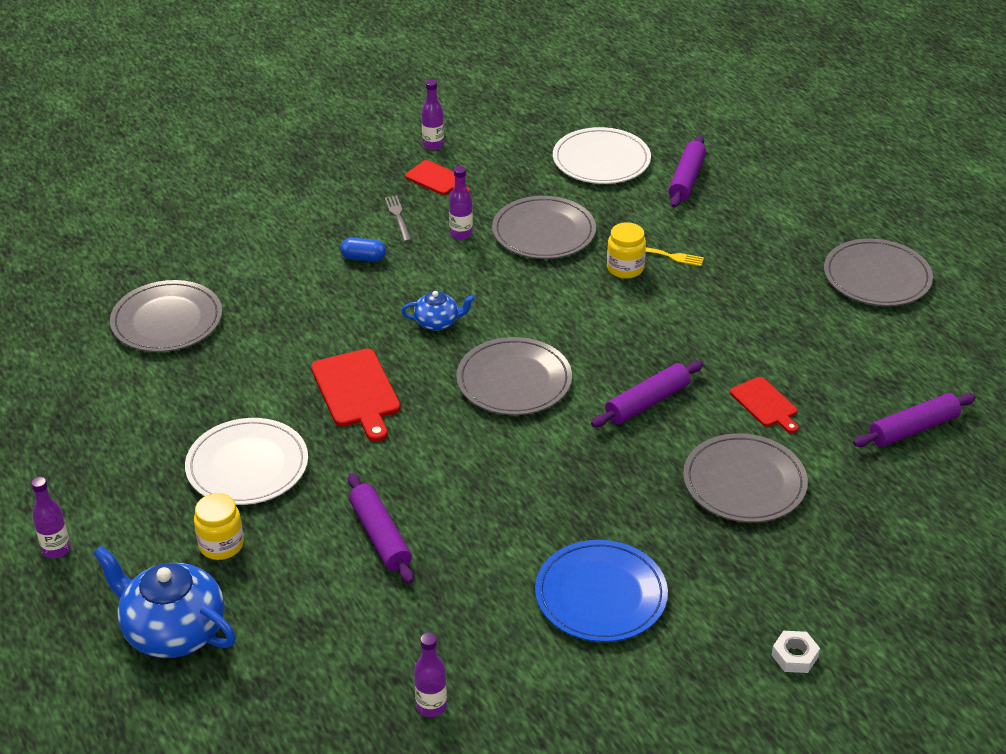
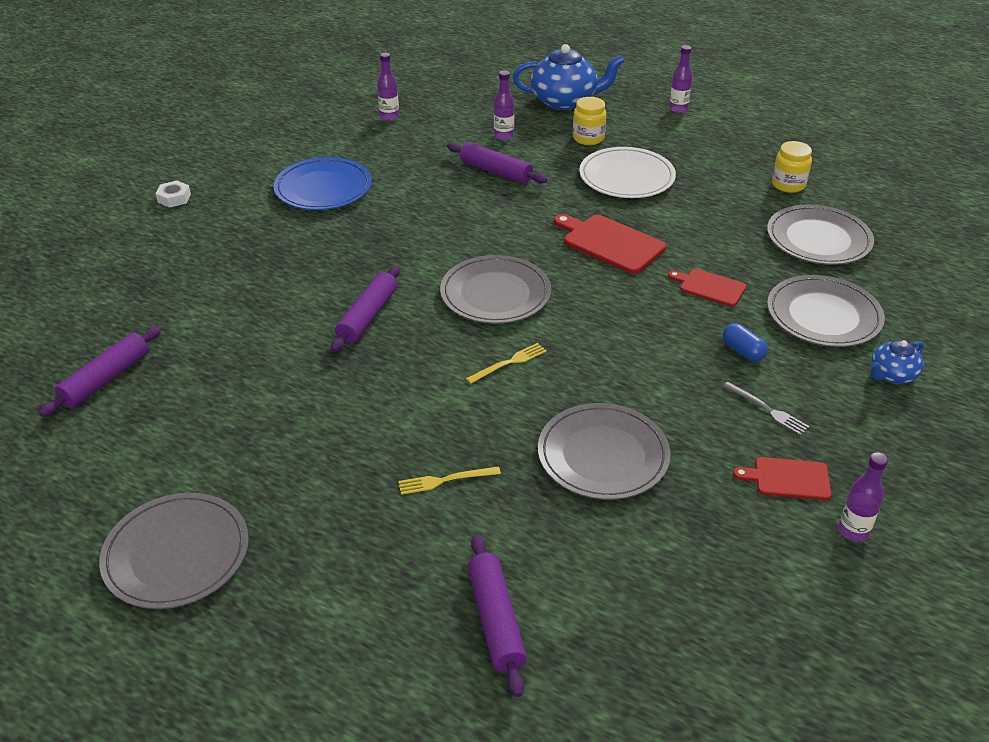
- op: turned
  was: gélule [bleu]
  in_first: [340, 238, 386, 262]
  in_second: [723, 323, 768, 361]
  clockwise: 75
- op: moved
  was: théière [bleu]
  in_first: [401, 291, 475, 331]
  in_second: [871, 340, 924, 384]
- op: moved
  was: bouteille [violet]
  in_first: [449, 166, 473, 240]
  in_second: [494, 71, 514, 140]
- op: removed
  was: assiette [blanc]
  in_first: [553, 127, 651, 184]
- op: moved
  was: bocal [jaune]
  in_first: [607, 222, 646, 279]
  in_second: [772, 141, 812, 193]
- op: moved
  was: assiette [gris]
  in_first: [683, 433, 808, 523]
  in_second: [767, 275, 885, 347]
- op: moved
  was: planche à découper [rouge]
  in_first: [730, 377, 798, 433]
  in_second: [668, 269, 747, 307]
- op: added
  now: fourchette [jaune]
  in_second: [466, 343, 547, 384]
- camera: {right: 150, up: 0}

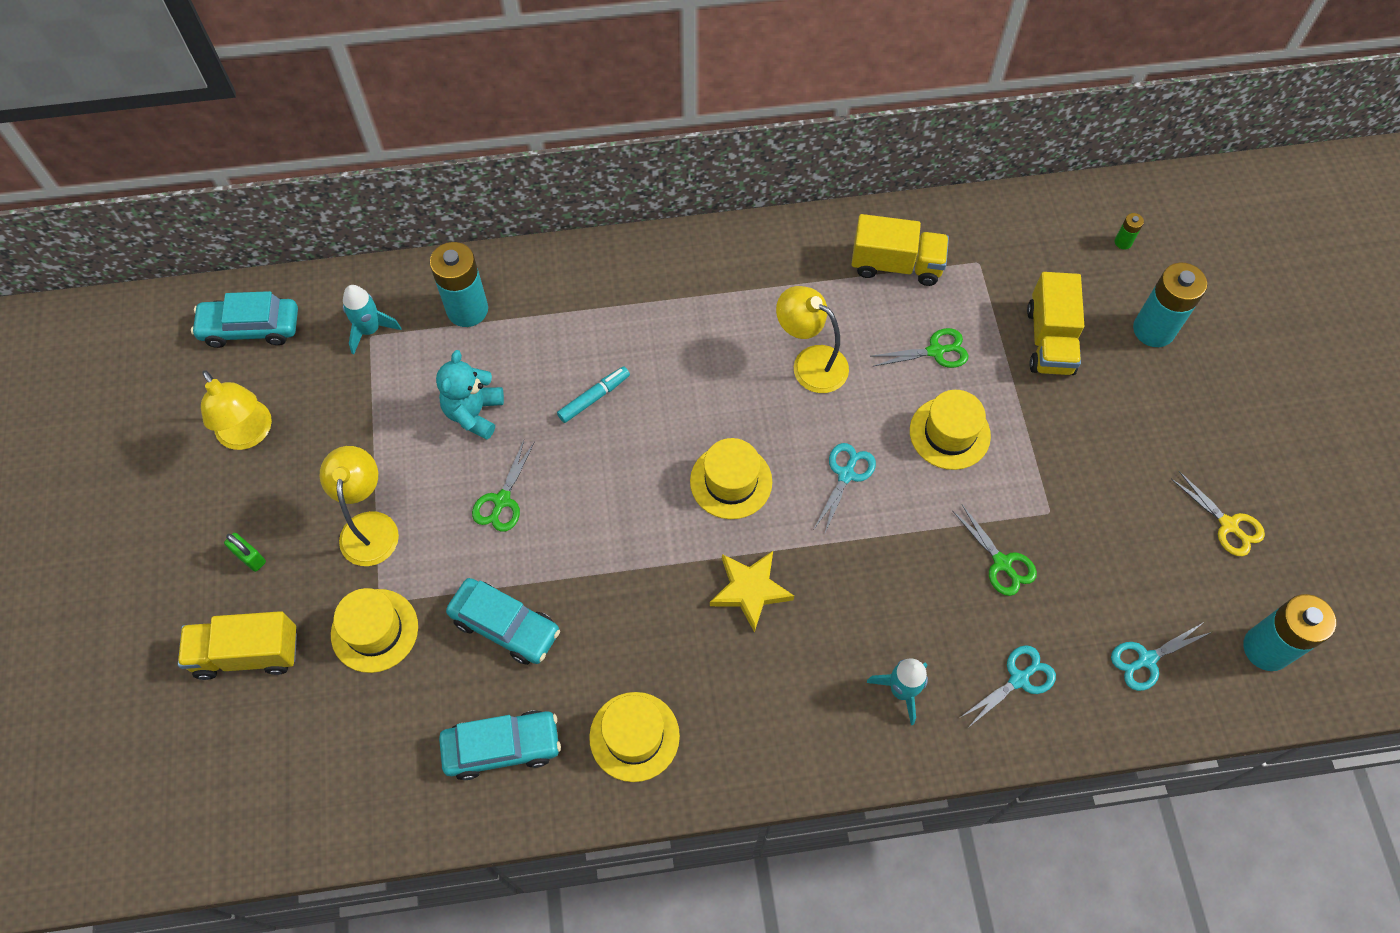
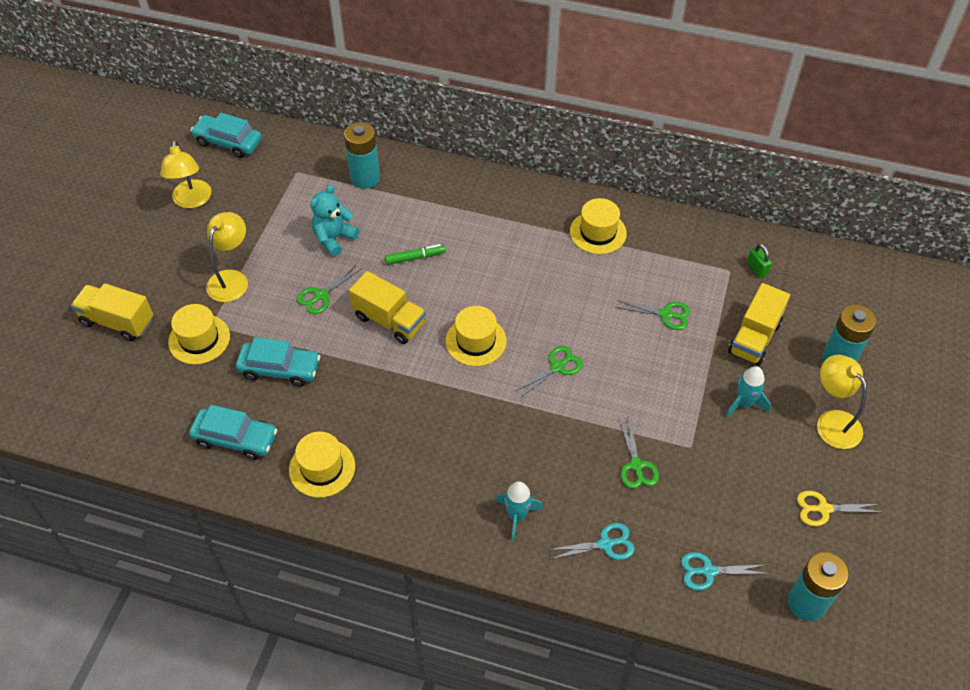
- op: moved
  was: cadenas [vert]
  in_first: [224, 533, 266, 572]
  in_second: [747, 243, 772, 278]
- op: moved
  was: fusée [turquoise]
  in_first: [343, 285, 401, 354]
  in_second: [726, 366, 771, 417]
- op: turned
  was: voiture [turquoise]
  in_first: [446, 578, 560, 665]
  in_second: [236, 337, 320, 386]
  clockwise: -45
- op: recoloured
  was: feutre [turquoise]
  now: feutre [vert]
  in_first: [557, 366, 630, 423]
  in_second: [385, 244, 446, 265]
- op: removed
  was: étoile [jaune]
  in_first: [710, 551, 794, 633]
- op: moved
  was: lampe [jaune]
  in_first: [776, 286, 849, 393]
  in_second: [817, 355, 867, 449]
- op: recoloured
  was: ciseaux [turquoise]
  now: ciseaux [vert]
  in_first: [814, 443, 876, 533]
  in_second: [514, 346, 583, 398]
- op: moved
  was: camion [jaune]
  in_first: [851, 214, 949, 286]
  in_second: [349, 271, 426, 344]
- op: moved
  was: chapeau [jaune]
  in_first: [910, 390, 991, 470]
  in_second: [570, 198, 627, 254]
- op: removed
  was: pile [vert]
  in_first: [1115, 213, 1144, 249]
- op: turned
  was: ciseaux [jaune]
  in_first: [1171, 471, 1265, 556]
  in_second: [797, 491, 883, 526]
  clockwise: 105
- camera: {right: 25, up: -10}

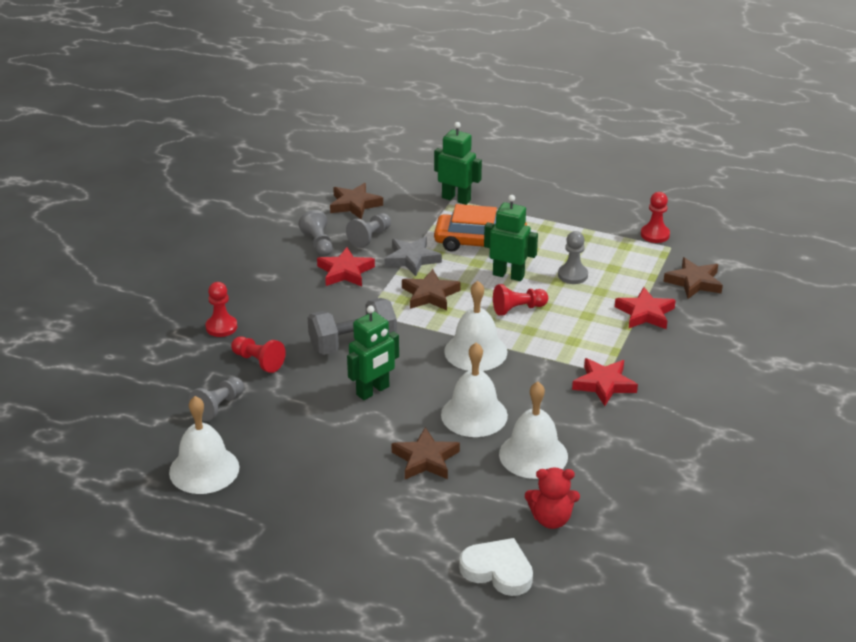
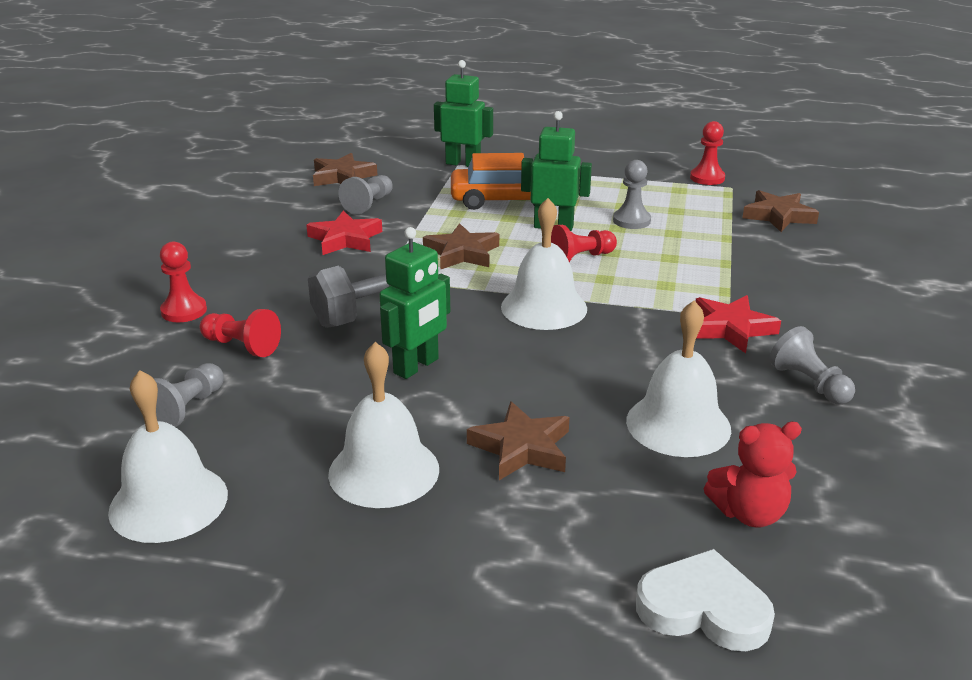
- op: moved
  was: pion [gris]
  in_first: [298, 210, 333, 256]
  in_second: [769, 326, 855, 404]
- op: removed
  was: étoile [gris]
  in_first: [385, 236, 442, 276]
- op: moved
  was: cloche [blanc]
  in_first: [441, 343, 508, 437]
  in_second: [328, 342, 439, 508]
- op: removed
  was: étoile [rouge]
  in_first: [615, 287, 676, 329]
- camera: {right: -10, up: -5}

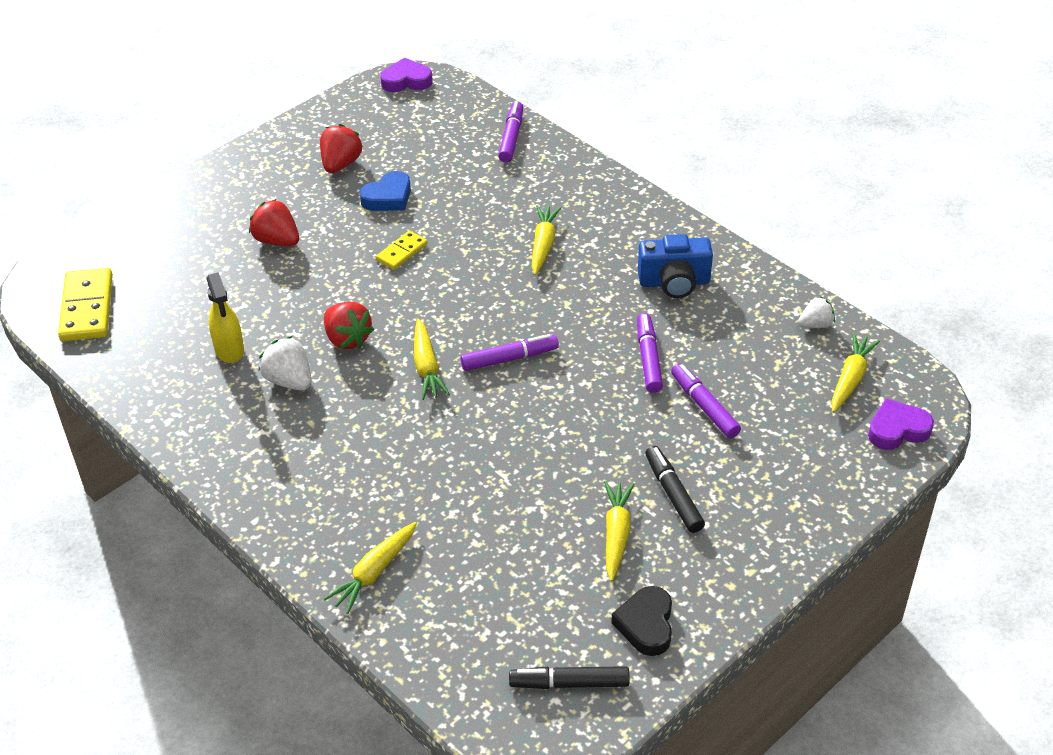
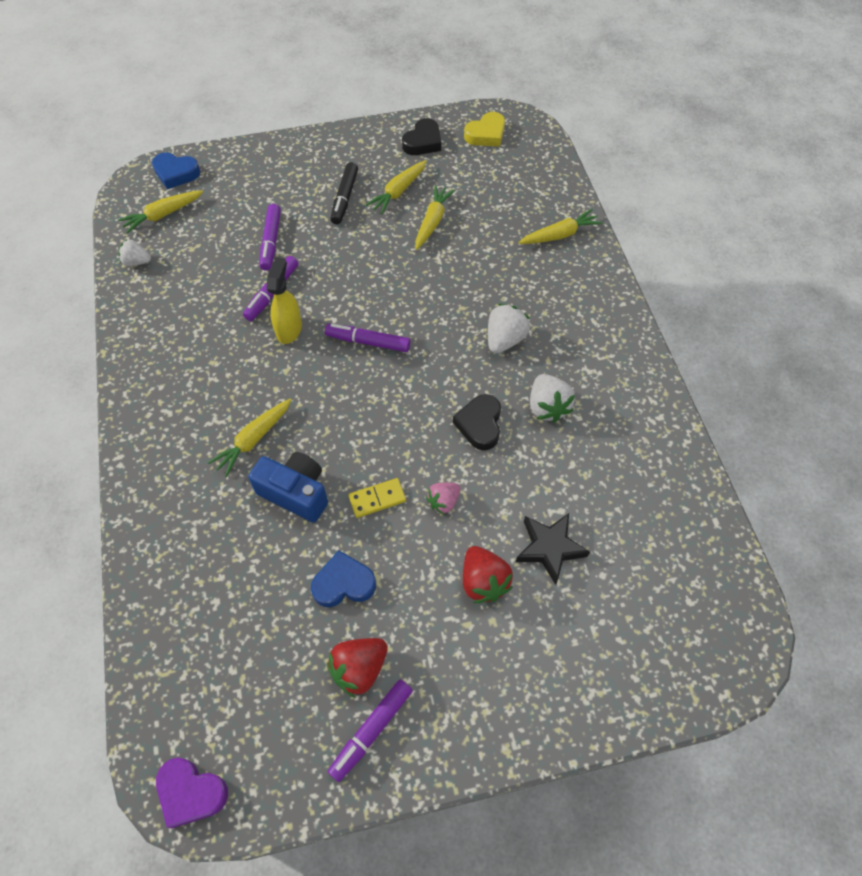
- op: removed
  was: domino [jaune]
  in_first: [58, 268, 113, 341]
- op: moved
  was: vaporisateur [jaune]
  in_first: [207, 272, 244, 363]
  in_second: [266, 257, 302, 344]
- op: replaced
  was: fraise [rouge]
  now: cœur [noir]
  in_first: [324, 302, 374, 349]
  in_second: [453, 394, 501, 450]
- op: moved
  was: carotte [jaune]
  in_first: [414, 319, 450, 400]
  in_second: [415, 185, 455, 250]
- op: moved
  was: feutre [violet]
  in_first: [498, 101, 523, 162]
  in_second: [328, 680, 413, 782]
- op: replaced
  was: feutre [noir]
  now: cœur [jaune]
  in_first: [509, 666, 630, 689]
  in_second: [464, 112, 505, 146]
- op: moved
  was: appareil photo [bleu]
  in_first: [638, 234, 713, 298]
  in_second: [248, 452, 328, 523]
- op: recoloured
  was: cœur [violet]
  now: cœur [bleu]
  in_first: [868, 398, 934, 450]
  in_second: [152, 152, 200, 189]
- op: added
  now: fraise [rose]
  in_second: [426, 482, 461, 515]
- op: added
  now: fraise [blanc]
  in_second: [488, 304, 530, 354]
- op: added
  now: étoile [noir]
  in_second: [516, 513, 590, 585]
- camera: {right: -150, up: 15}

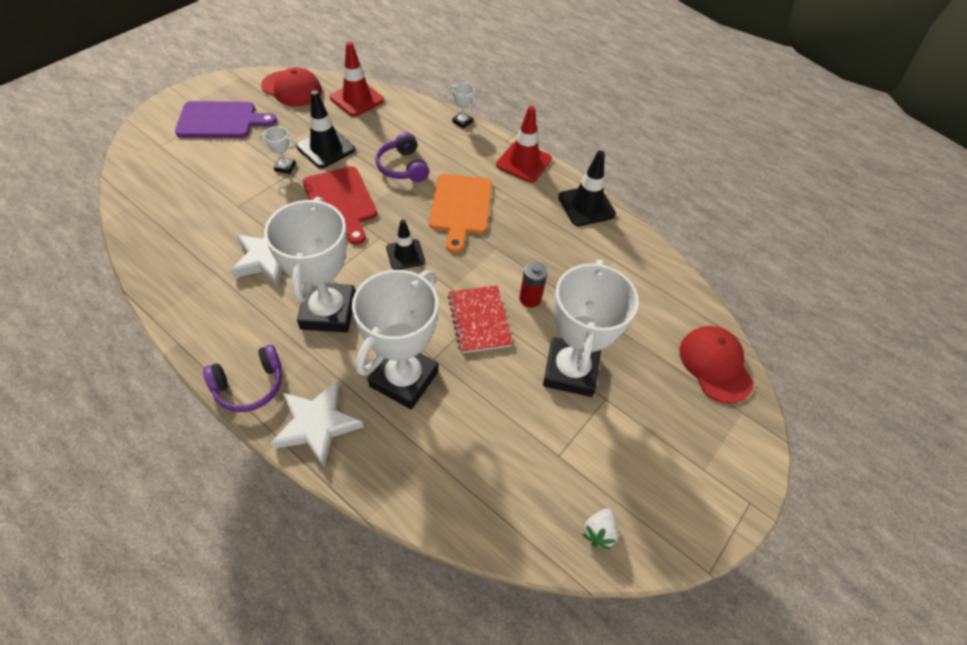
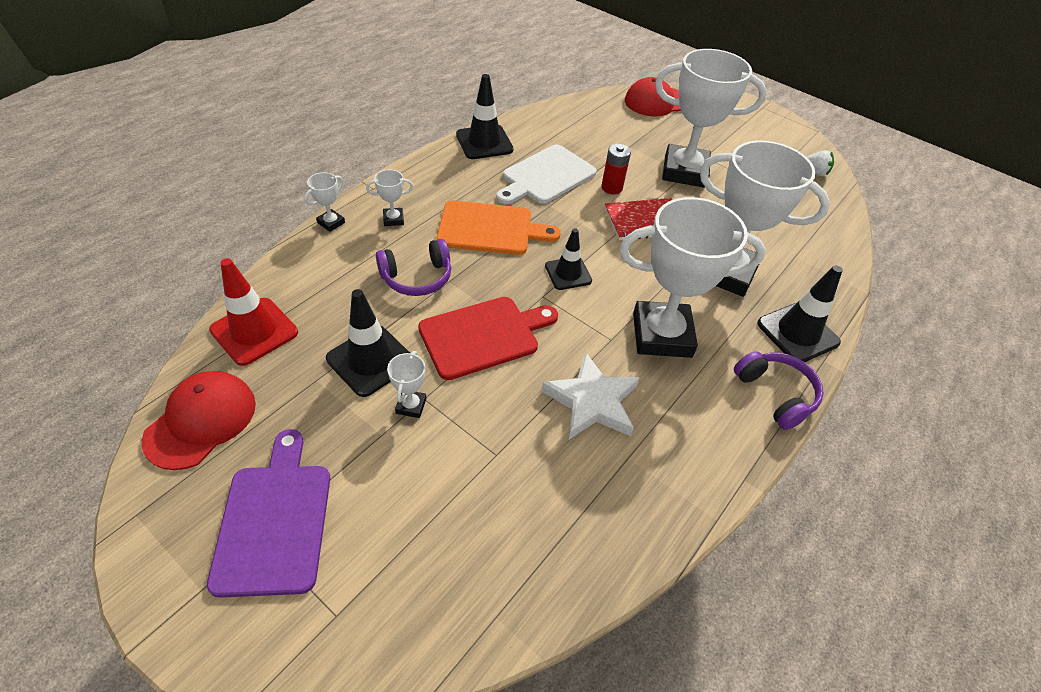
- op: replaced
  was: étoile [blanc]
  now: cône de chantier [noir]
  in_first: [271, 381, 364, 467]
  in_second: [757, 265, 843, 362]
- op: removed
  was: cône de chantier [rouge]
  in_first: [496, 106, 552, 182]
- op: added
  now: trophée [blanc]
  in_second: [366, 170, 413, 226]
- op: added
  now: planche à découper [blanc]
  in_second: [496, 145, 597, 204]
- camera: {right: -90, up: -5}

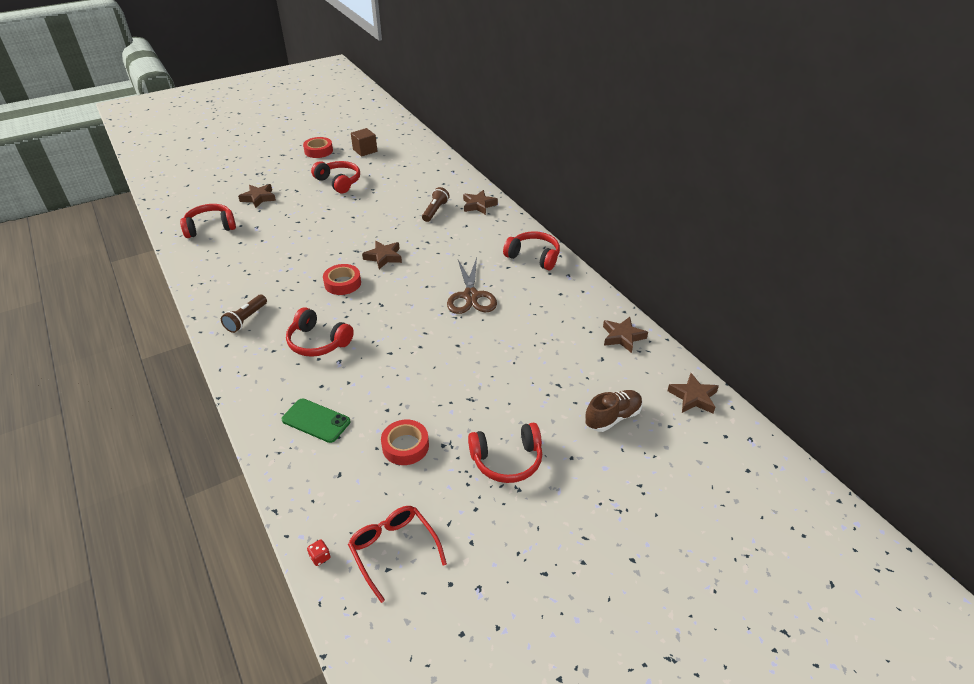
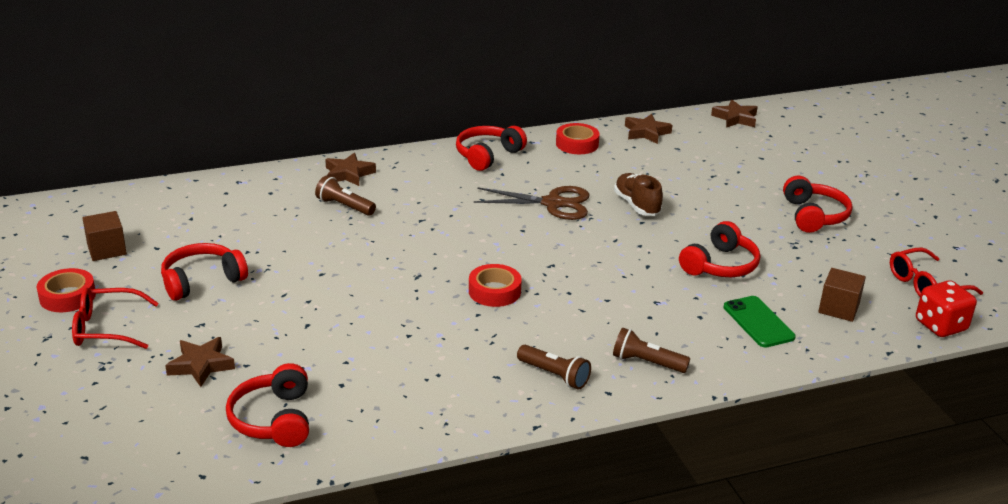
- op: turned
  was: téléphone [vert]
  in_first: [282, 399, 350, 443]
  in_second: [724, 296, 796, 348]
  clockwise: -60
- op: moved
  was: casque audio [rouge]
  in_first: [286, 307, 354, 357]
  in_second: [679, 221, 760, 277]
- op: resized
  was: dé [rouge]
  in_first: [307, 539, 331, 566]
  in_second: [916, 280, 977, 337]
  ratio: 2.37
- op: removed
  was: étoile [marron]
  in_first: [362, 241, 402, 269]
- op: moved
  was: ruban adhésif [rouge]
  in_first: [381, 420, 429, 465]
  in_second: [556, 123, 600, 154]
- op: moved
  was: chaussure [marron]
  in_first: [585, 390, 642, 432]
  in_second: [614, 173, 663, 216]
- op: added
  now: lunettes [rouge]
  in_second: [72, 287, 159, 349]
- op: added
  now: lampe de poche [marron]
  in_second: [613, 328, 690, 373]
- op: added
  now: cube [marron]
  in_second: [818, 268, 866, 322]
- camera: {right: -80, up: -10}

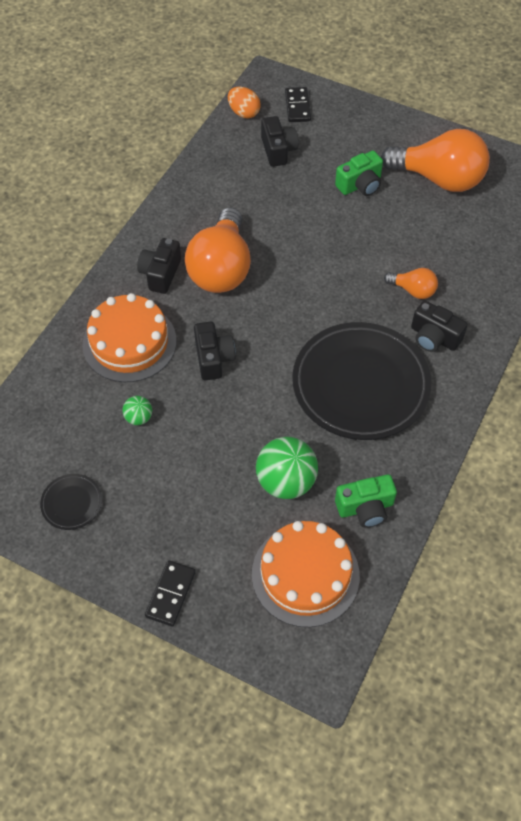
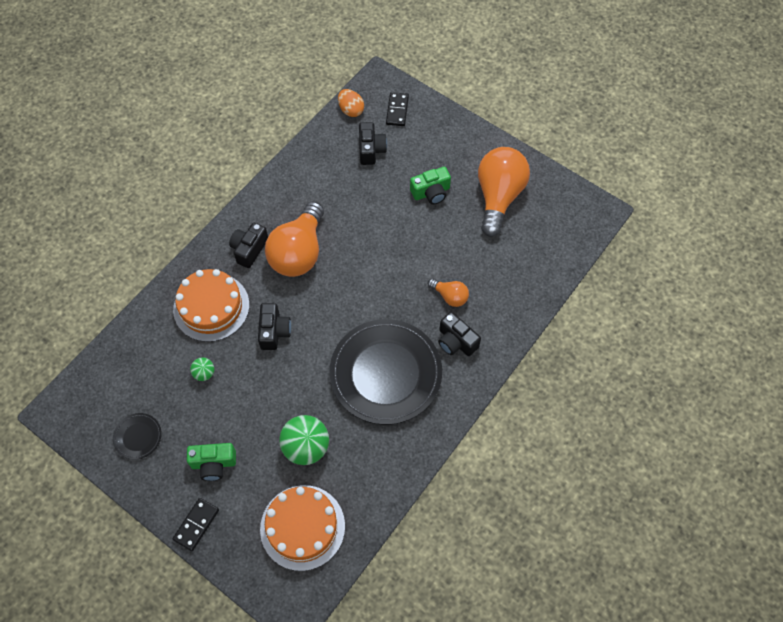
- op: moved
  was: appareil photo [vert]
  in_first: [335, 474, 397, 528]
  in_second: [187, 443, 236, 481]
- op: turned
  was: ampoule [orange]
  in_first: [381, 129, 490, 192]
  in_second: [478, 147, 530, 237]
  clockwise: -105
- camera: {right: 10, up: 5}

